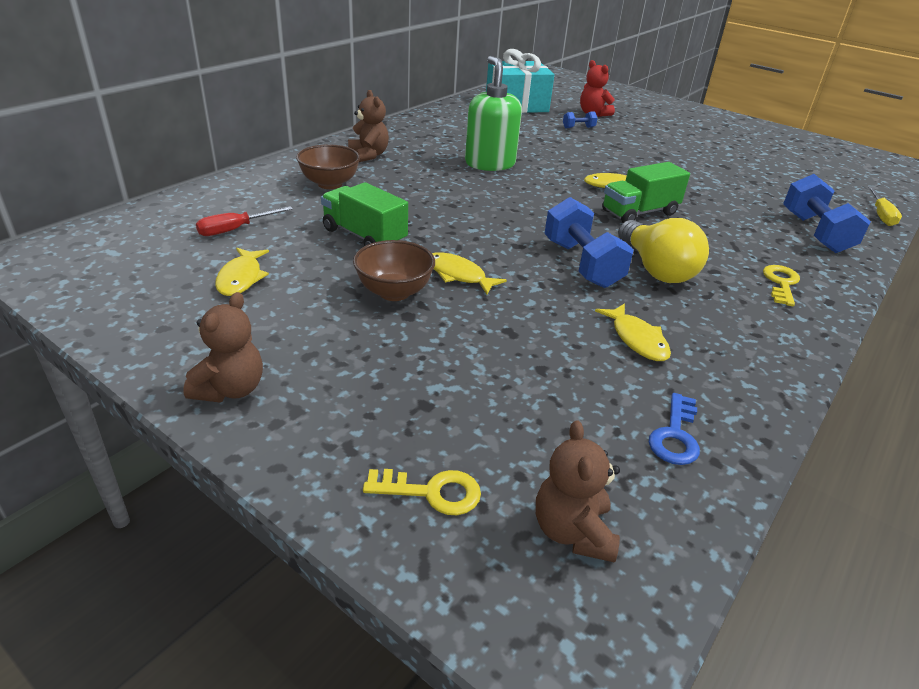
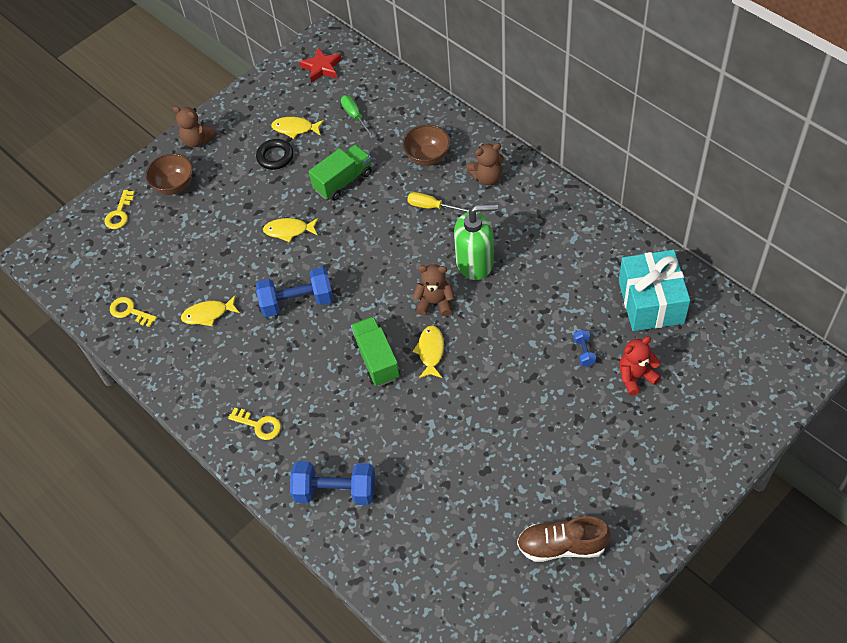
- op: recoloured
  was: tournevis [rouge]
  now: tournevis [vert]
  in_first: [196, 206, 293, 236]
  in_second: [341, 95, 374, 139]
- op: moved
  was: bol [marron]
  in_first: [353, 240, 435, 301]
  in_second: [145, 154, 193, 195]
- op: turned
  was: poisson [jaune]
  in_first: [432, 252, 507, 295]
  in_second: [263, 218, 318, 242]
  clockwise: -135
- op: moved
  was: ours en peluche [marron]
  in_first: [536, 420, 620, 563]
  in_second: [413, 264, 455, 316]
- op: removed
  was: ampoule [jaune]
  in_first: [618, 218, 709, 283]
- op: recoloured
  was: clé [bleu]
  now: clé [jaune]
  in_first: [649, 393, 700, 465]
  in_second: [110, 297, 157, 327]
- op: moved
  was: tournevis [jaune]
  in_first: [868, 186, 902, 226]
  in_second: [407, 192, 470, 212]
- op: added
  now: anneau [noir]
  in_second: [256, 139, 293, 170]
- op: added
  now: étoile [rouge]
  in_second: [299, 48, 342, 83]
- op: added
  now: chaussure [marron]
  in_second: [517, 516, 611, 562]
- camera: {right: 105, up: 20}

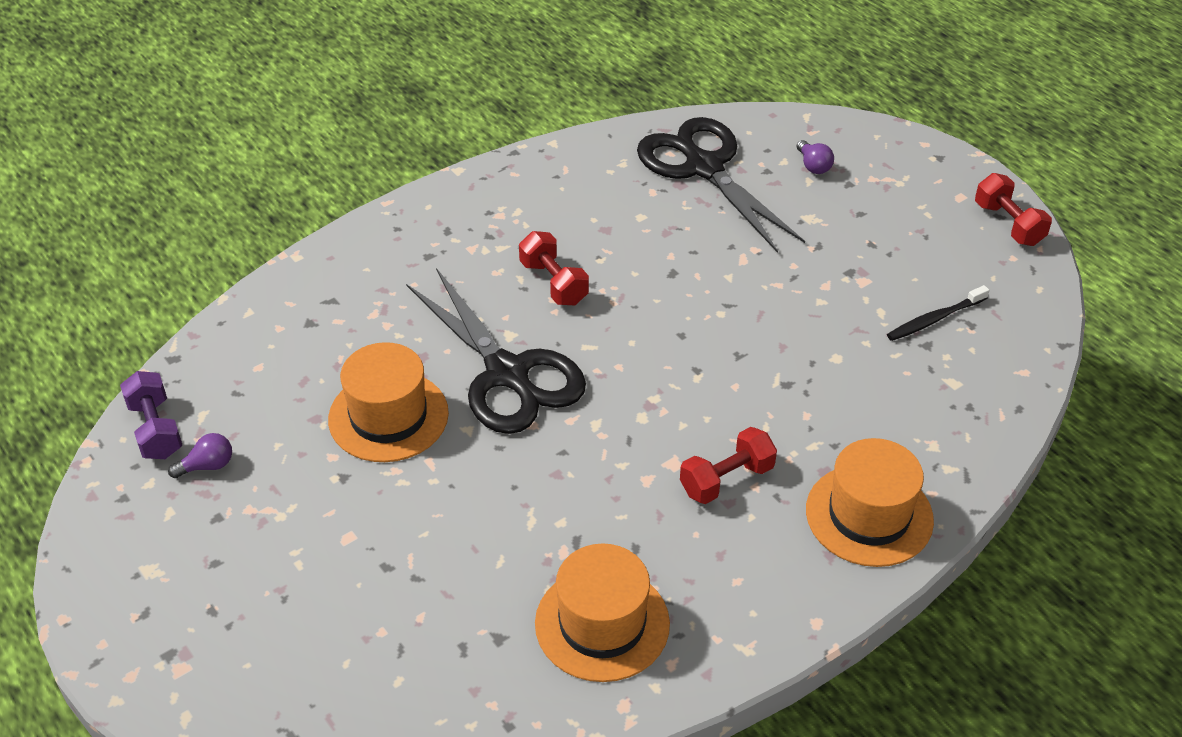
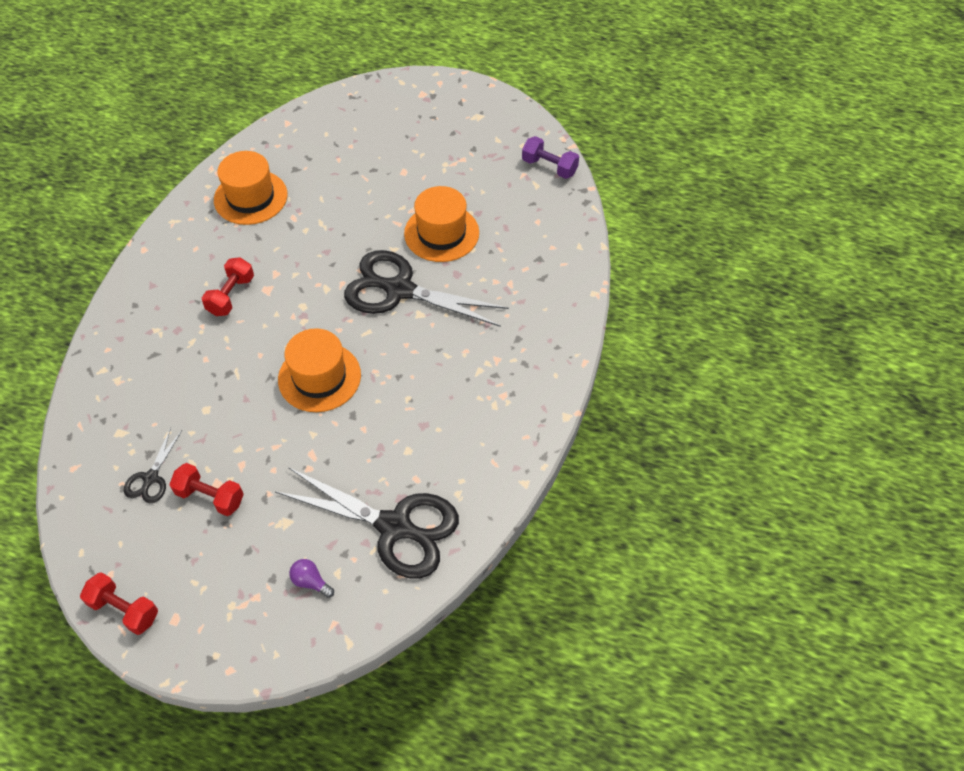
- op: removed
  was: ampoule [violet]
  in_first: [168, 433, 232, 478]
- op: moved
  was: haltère [rouge]
  in_first: [519, 231, 589, 305]
  in_second: [169, 463, 244, 516]
- op: moved
  was: chapeau [orange]
  in_first: [806, 438, 934, 567]
  in_second: [278, 328, 361, 412]
- op: replaced
  was: brosse à dents [noir]
  now: ciseaux [noir]
  in_first: [887, 285, 989, 341]
  in_second: [124, 428, 182, 503]
- camera: {right: 145, up: 10}

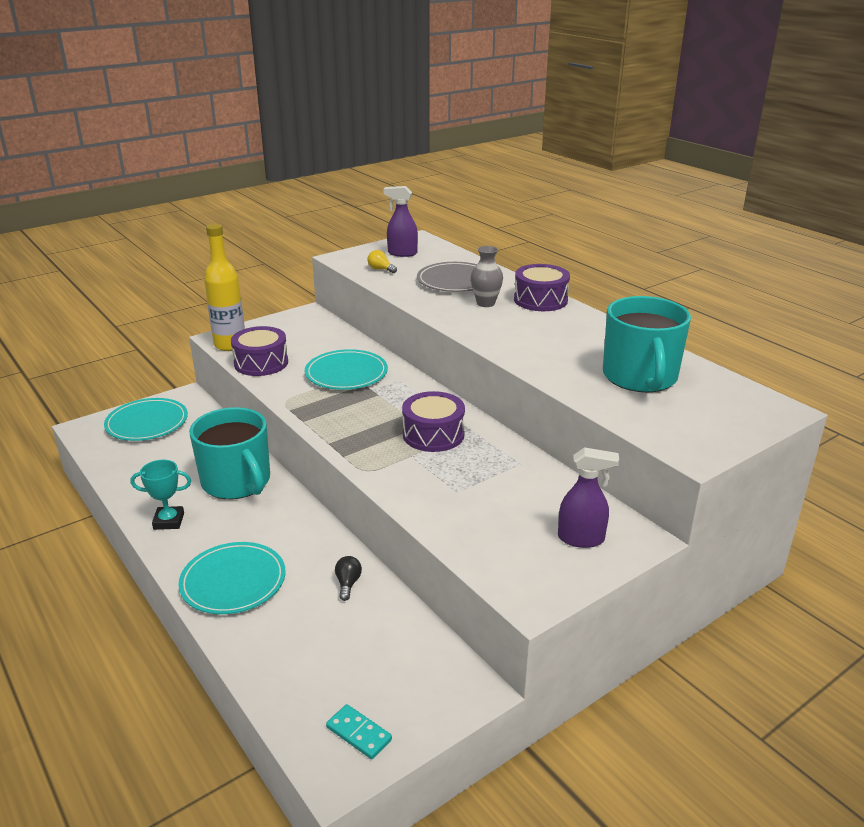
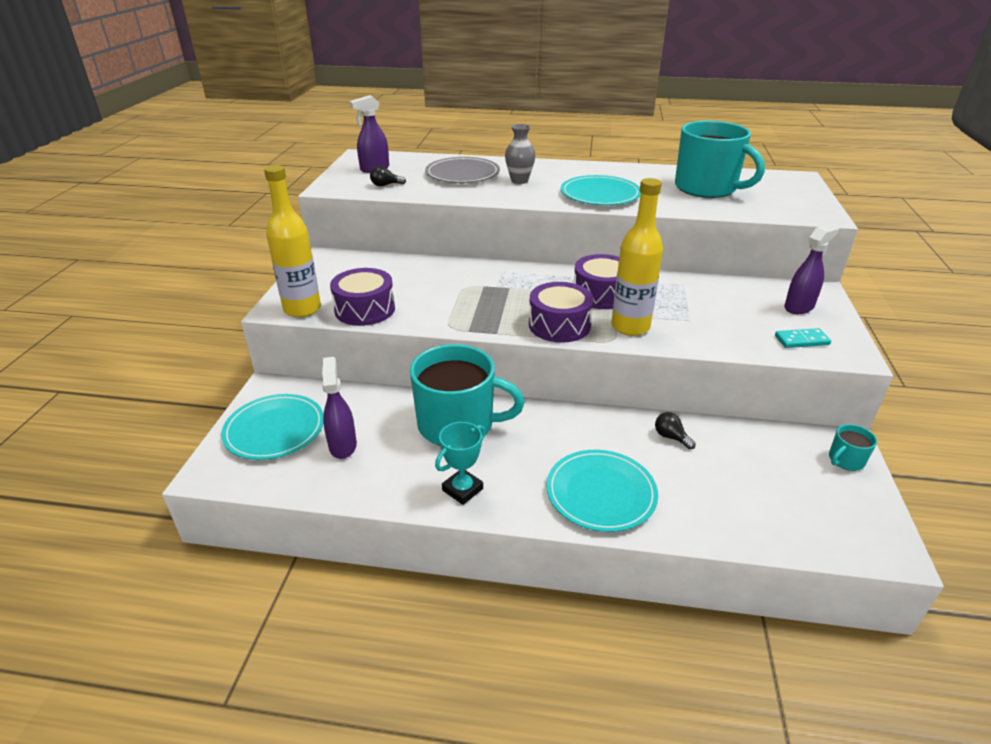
- op: moved
  was: assiette [turquoise]
  in_first: [305, 349, 388, 390]
  in_second: [561, 175, 641, 205]
- op: moved
  was: domino [turquoise]
  in_first: [326, 704, 392, 759]
  in_second: [775, 328, 831, 348]
- op: recoloured
  was: ampoule [jaune]
  now: ampoule [noir]
  in_first: [367, 250, 397, 273]
  in_second: [370, 166, 406, 186]
- op: moved
  was: tambour [violet]
  in_first: [514, 264, 570, 311]
  in_second: [529, 282, 594, 343]
- op: added
  now: vaporisateur [violet]
  in_second: [322, 357, 357, 459]
- op: added
  now: bouteille [jaune]
  in_second: [611, 178, 663, 336]
- op: added
  now: tasse [turquoise]
  in_second: [829, 424, 877, 471]
- camera: {right: -45, up: 5}

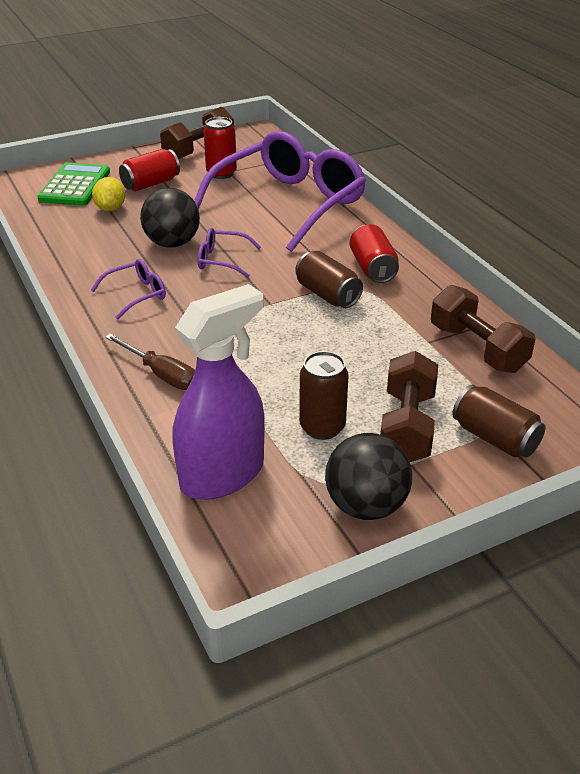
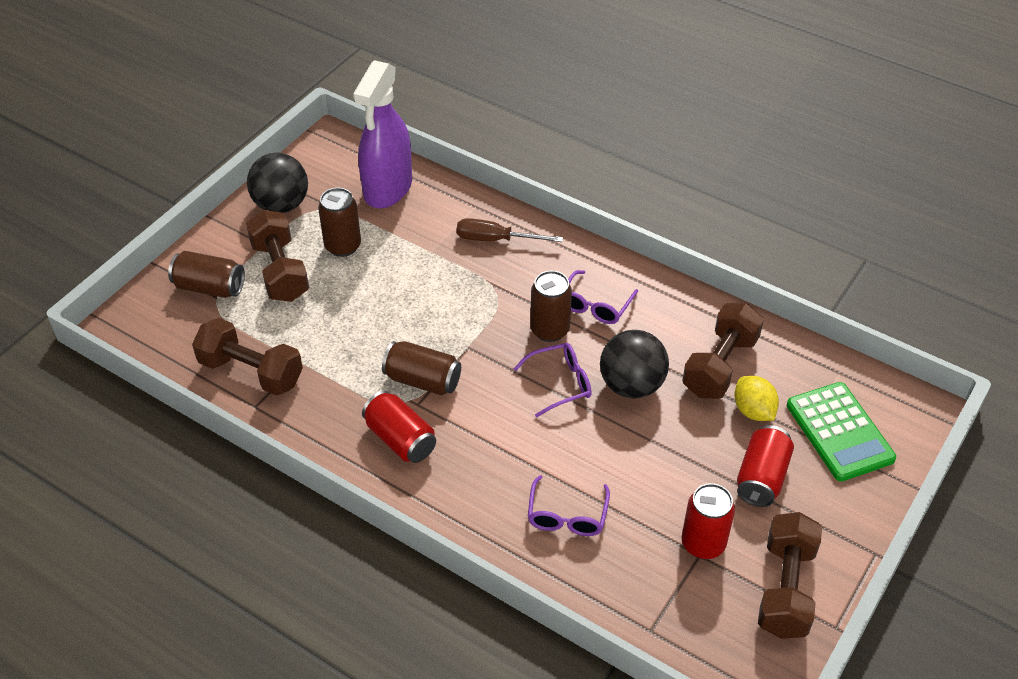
- op: resized
  was: lunettes [violet]
  in_first: [194, 131, 366, 252]
  in_second: [528, 475, 610, 536]
  ratio: 0.41
- op: added
  now: canette [marron]
  in_second: [530, 271, 572, 342]
- op: added
  now: haltère [marron]
  in_second: [682, 303, 764, 399]
- camera: {right: 150, up: 10}

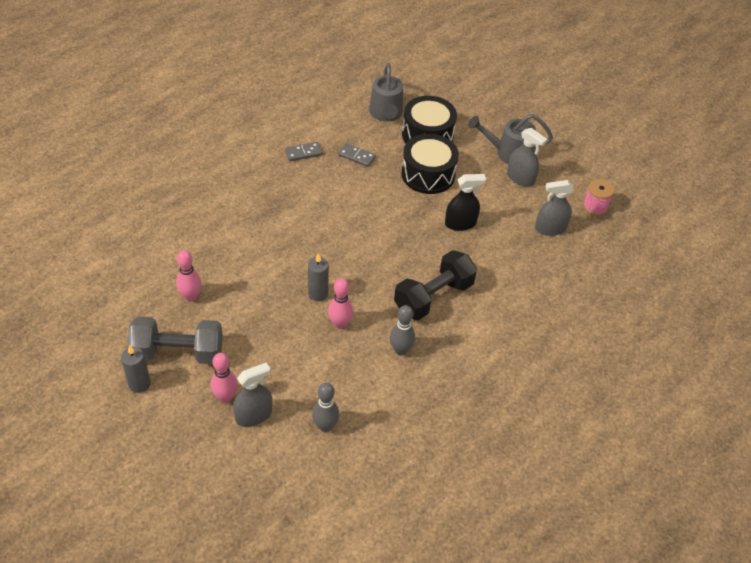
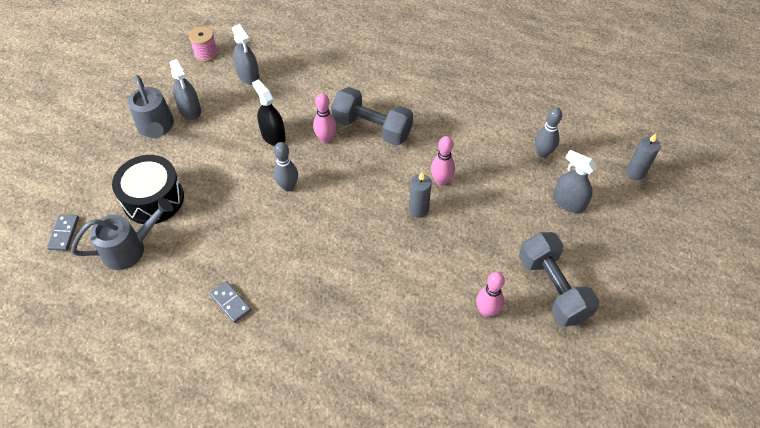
- op: moved
  was: bougie [gris]
  in_first: [121, 345, 151, 393]
  in_second: [626, 133, 661, 180]
- op: moved
  was: quille [rose]
  in_first: [210, 353, 238, 403]
  in_second: [313, 93, 336, 144]
- op: moved
  was: domino [gris]
  in_first: [338, 143, 376, 167]
  in_second: [47, 214, 79, 251]
- op: moved
  was: quille [gris]
  in_first: [390, 305, 415, 355]
  in_second: [274, 142, 298, 192]
- op: recoloured
  was: haltère [noir]
  now: haltère [gris]
  in_first: [394, 250, 477, 320]
  in_second: [331, 87, 413, 146]
- op: removed
  was: tambour [noir]
  in_first: [401, 134, 459, 194]
- op: turned
  was: vaporisateur [gris]
  in_first: [507, 128, 547, 187]
  in_second: [169, 59, 201, 120]
  clockwise: 135
- camera: {right: -110, up: 5}

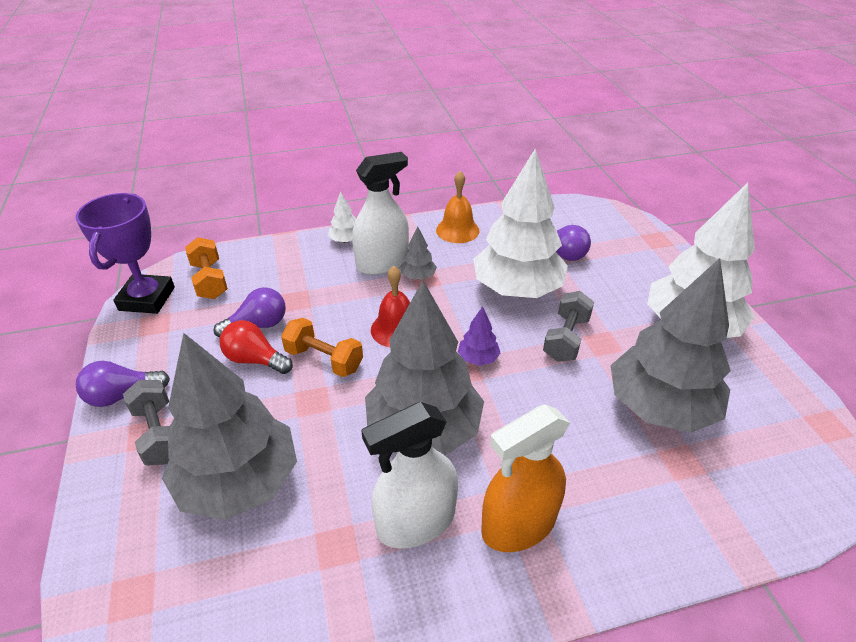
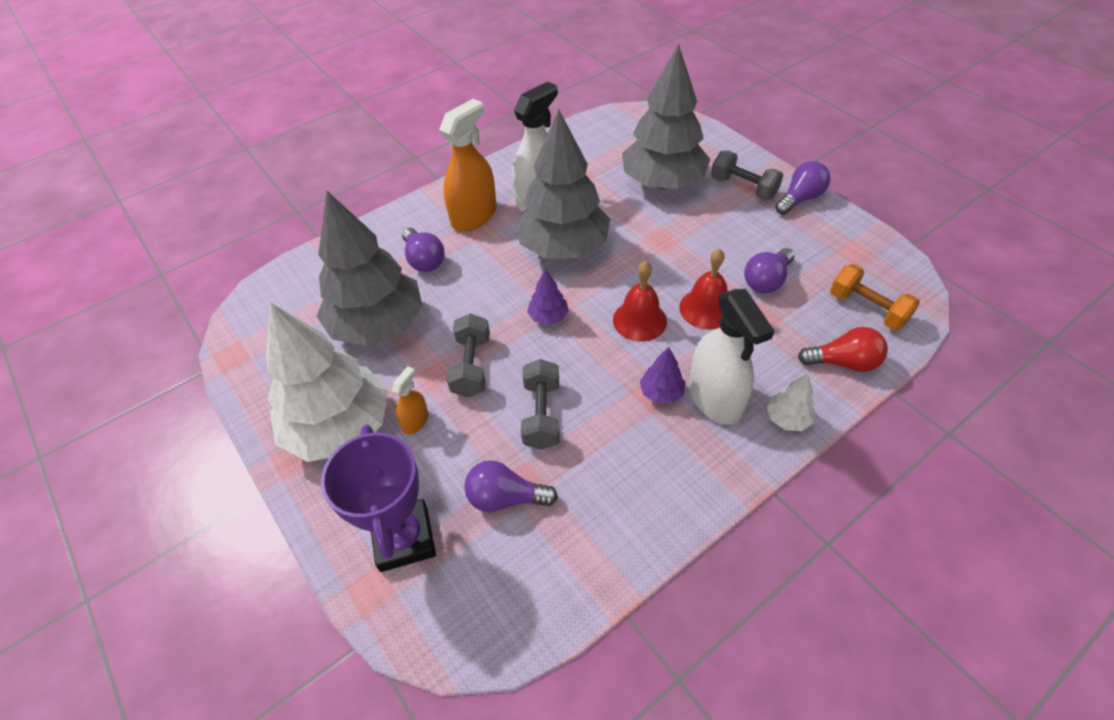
- op: moved
  was: trophée [violet]
  in_first: [75, 193, 175, 314]
  in_second: [321, 424, 436, 572]
- op: moved
  was: ampoule [rouge]
  in_first: [220, 320, 293, 374]
  in_second: [798, 327, 888, 372]
- op: removed
  was: haltère [orange]
  in_first: [281, 318, 363, 377]
- op: turned
  was: vaporisateur [blanc]
  in_first: [352, 152, 409, 275]
  in_second: [689, 289, 774, 425]
  clockwise: -60
- op: recoloured
  was: arbre [gris]
  now: arbre [violet]
  in_first: [400, 227, 437, 280]
  in_second: [640, 347, 685, 403]
- op: removed
  was: cloche [orange]
  in_first: [436, 171, 480, 243]
- op: replaced
  was: arbre [blanc]
  now: haltère [gris]
  in_first: [473, 149, 568, 298]
  in_second: [521, 359, 560, 450]
- op: added
  now: vaporisateur [orange]
  in_second: [392, 366, 428, 435]
- op: added
  now: ampoule [violet]
  in_second: [402, 228, 445, 272]
- op: added
  now: cloche [rouge]
  in_second: [679, 249, 728, 329]
- camera: {right: 160, up: 10}

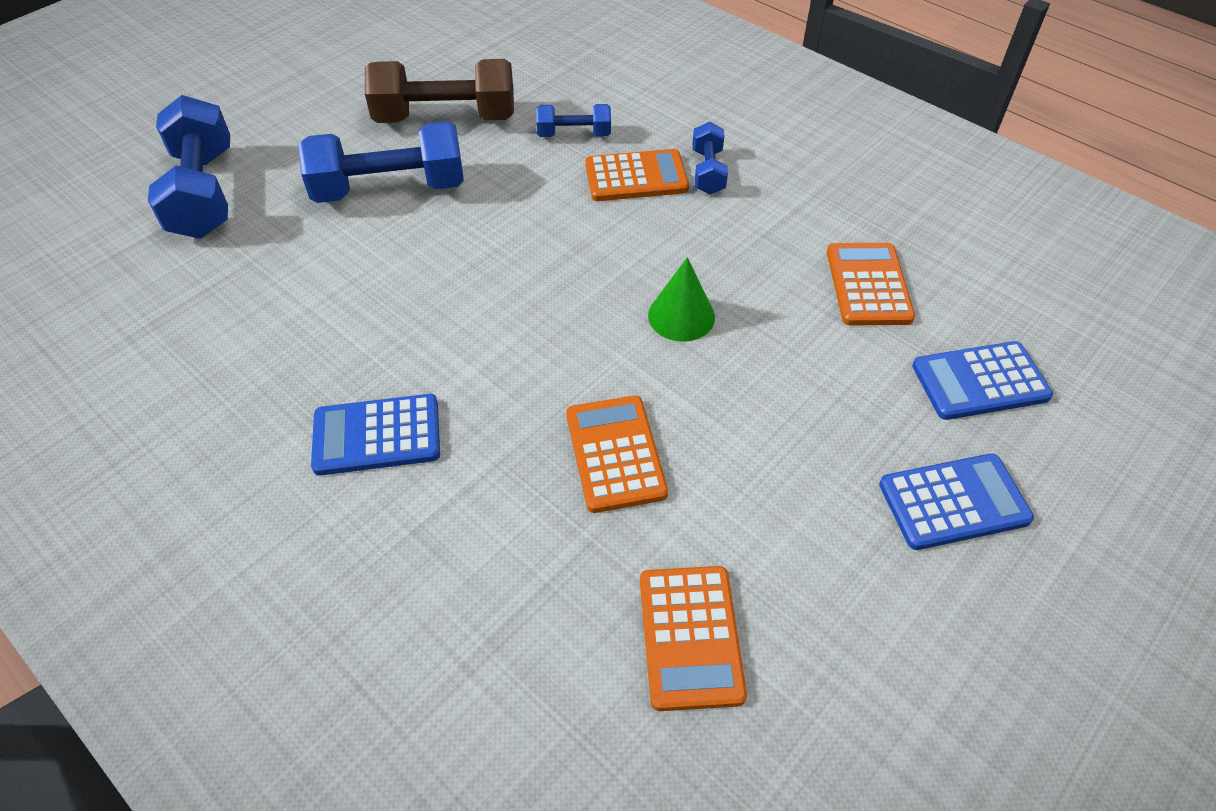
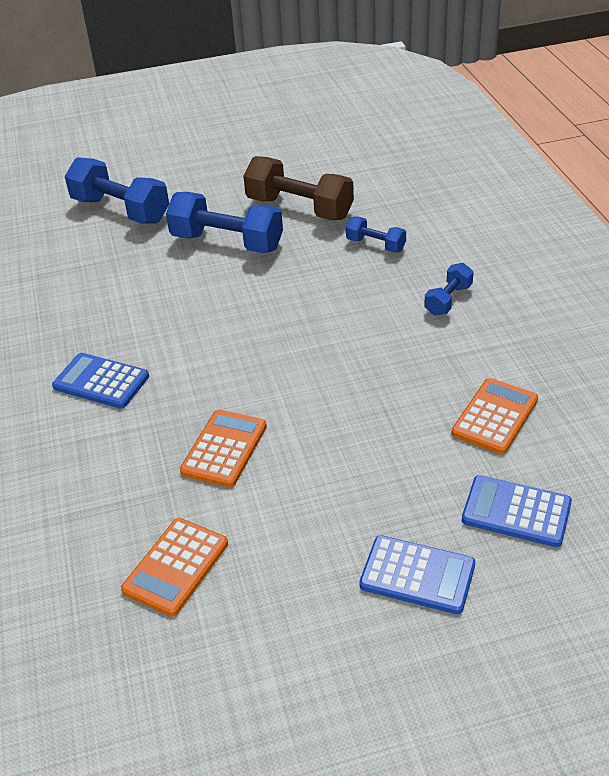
- op: turned
  was: haltère [bleu]
  in_first: [148, 95, 230, 239]
  in_second: [65, 157, 169, 223]
  clockwise: -75
- op: removed
  was: calculatrice [orange]
  in_first: [585, 149, 689, 201]
- op: removed
  was: cône [vert]
  in_first: [648, 257, 715, 342]
- camera: {right: 35, up: -10}

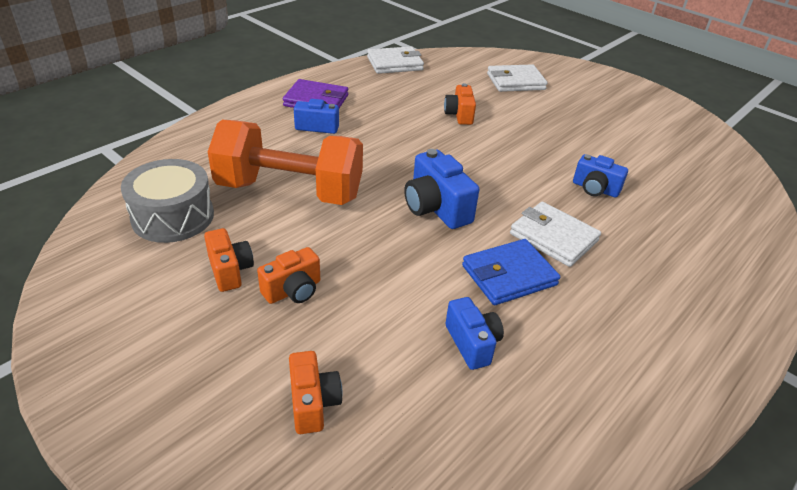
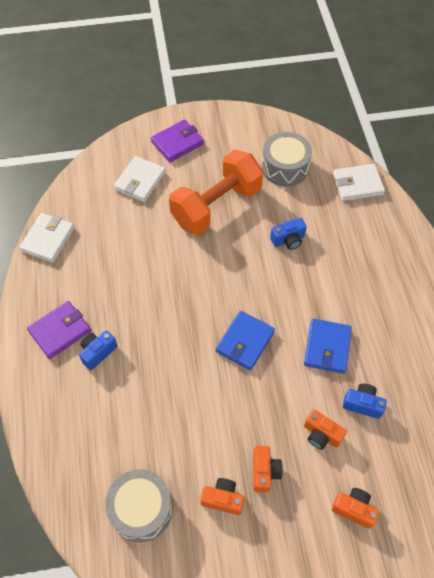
- op: moved
  was: haltère [orange]
  in_first: [208, 120, 363, 205]
  in_second: [169, 150, 263, 235]
- op: replaced
  was: appareil photo [bleu]
  now: portefeuille [bleu]
  in_first: [404, 149, 479, 229]
  in_second: [216, 311, 275, 370]
- op: moved
  was: appareil photo [orange]
  in_first: [444, 83, 476, 125]
  in_second: [304, 409, 347, 450]
- op: moved
  was: portefeuille [blanc]
  in_first: [510, 202, 601, 267]
  in_second: [333, 164, 385, 201]
- op: added
  now: portefeuille [violet]
  in_second: [151, 119, 204, 162]
- op: added
  now: tambour [gris]
  in_second: [262, 132, 312, 186]
- camera: {right: -50, up: 20}

